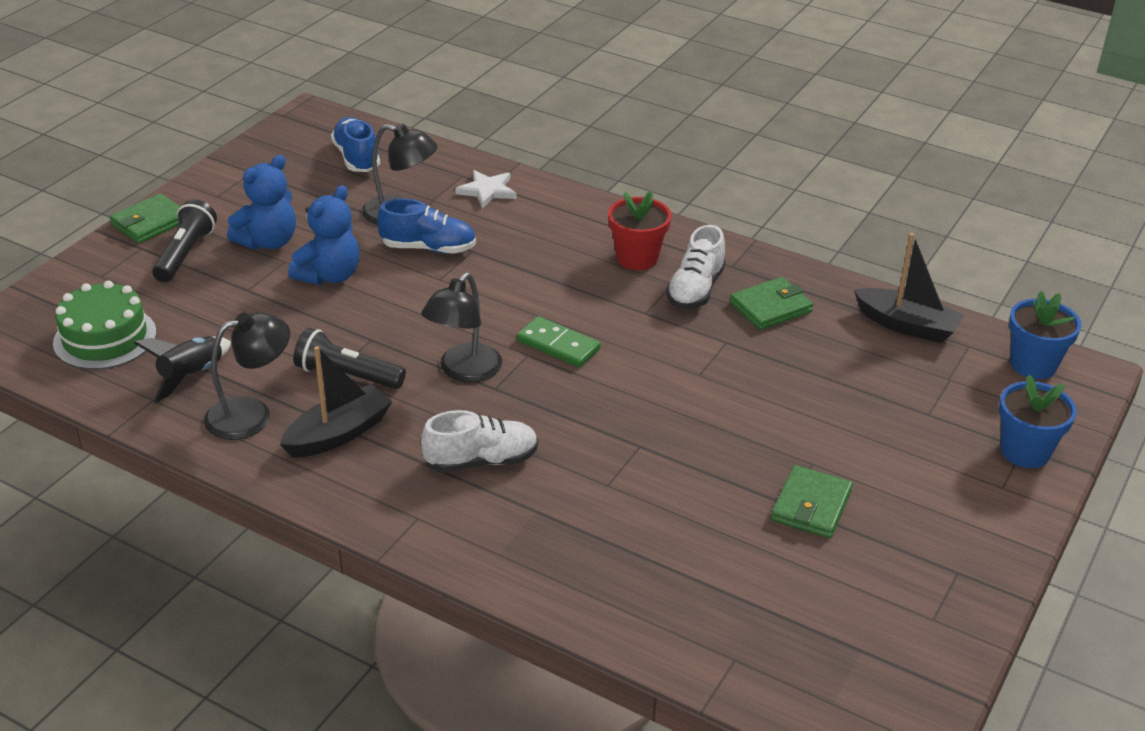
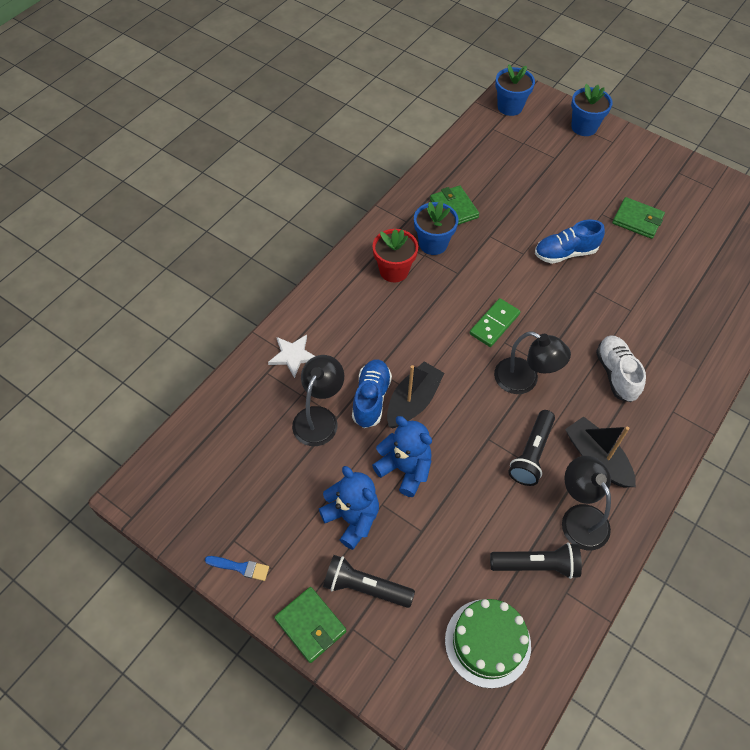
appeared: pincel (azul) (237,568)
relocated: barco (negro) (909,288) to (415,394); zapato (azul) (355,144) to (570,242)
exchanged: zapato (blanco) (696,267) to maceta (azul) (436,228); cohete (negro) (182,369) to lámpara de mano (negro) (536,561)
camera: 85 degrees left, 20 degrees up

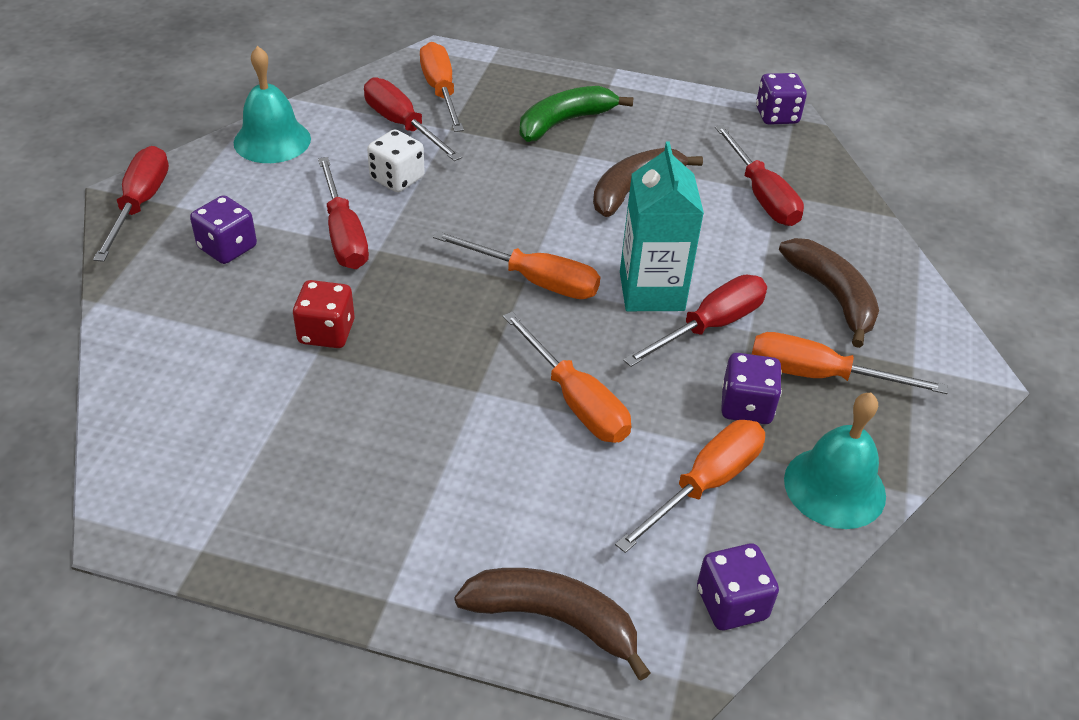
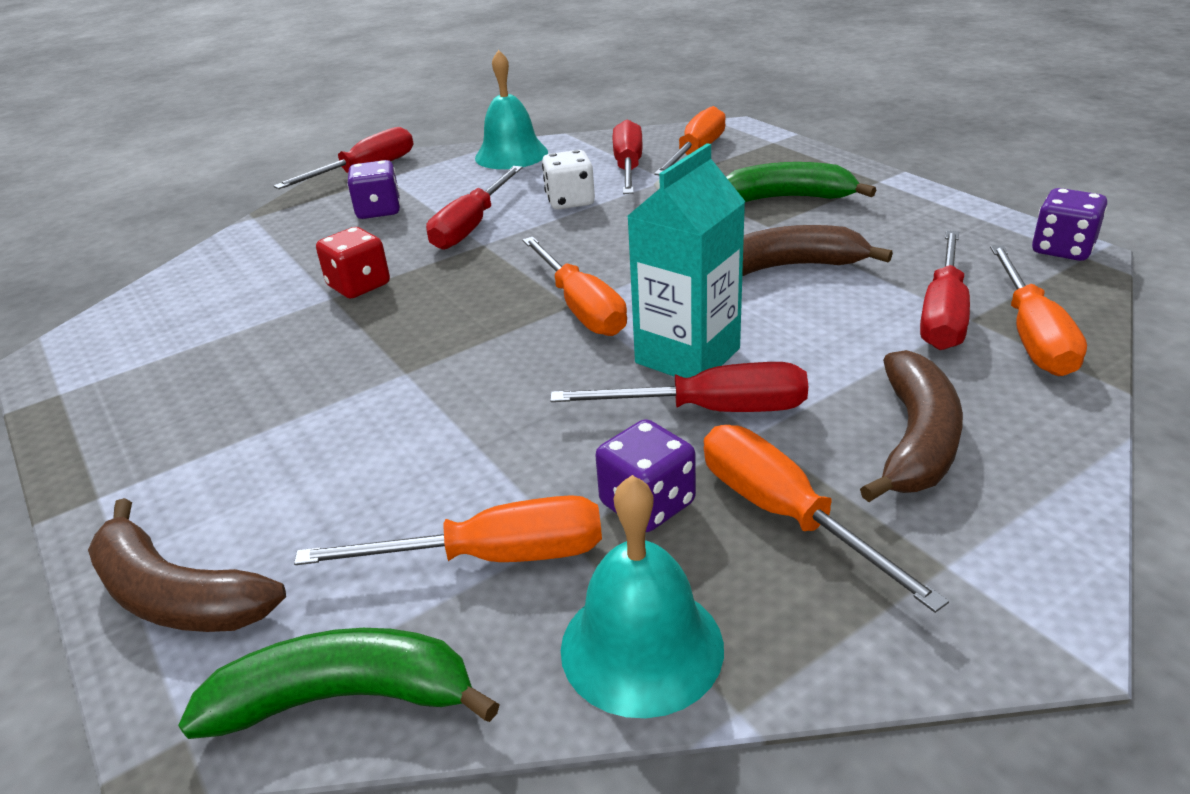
relocated: destornillador (naranja) (567,377) to (1038,310)
exchanged: dado (morado) (738,587) to plátano (verde) (339,683)
spun: plátano (marrón) (553,624) = (187,565) 150 degrees clockwise
camera: 45 degrees right, 10 degrees down

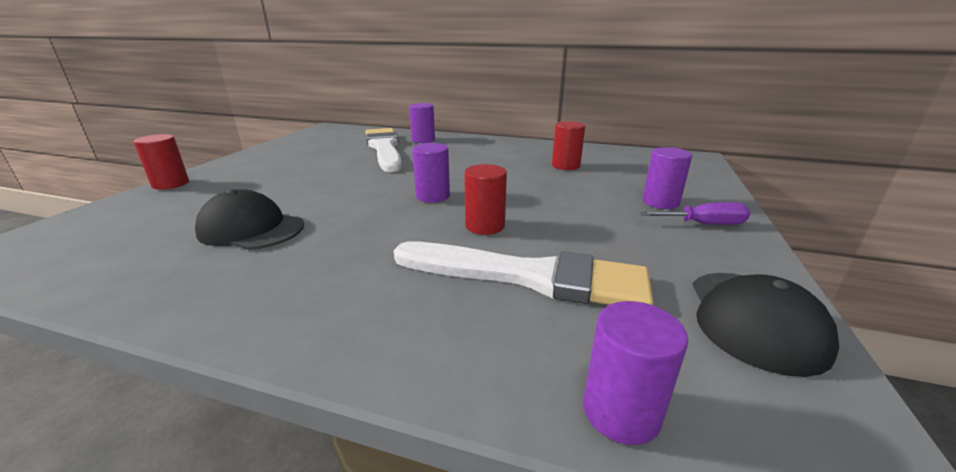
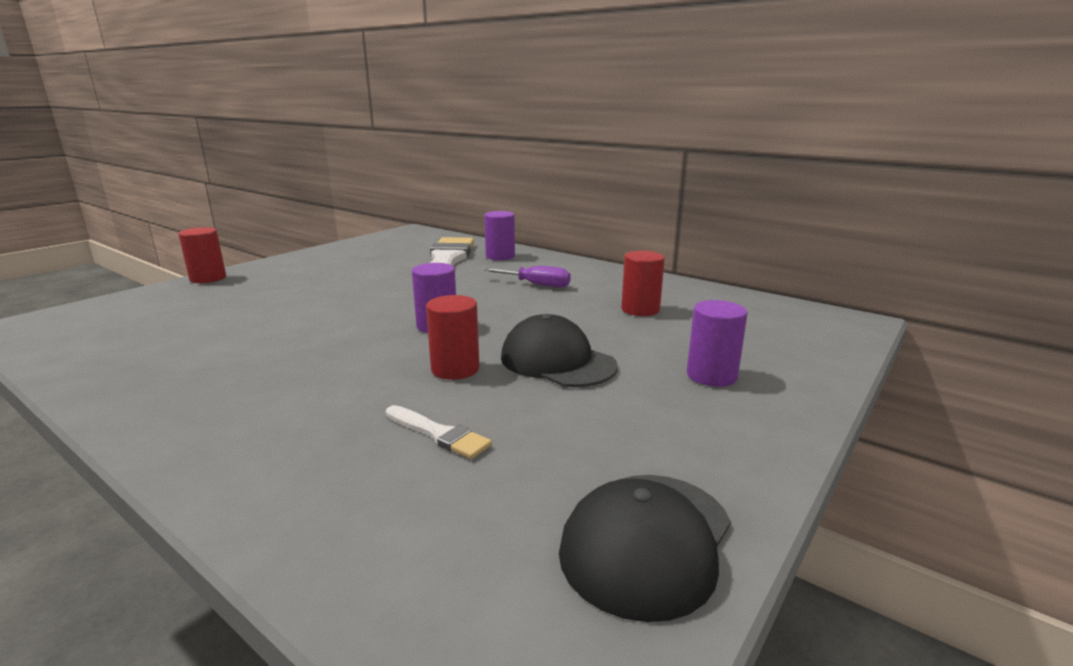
missing: cilindro (morado) (635,373)
relocated: destornillador (morado) (694,213) to (527,277); gorra (negro) (249,219) to (559,350)
size: pincel (blanco) (523,273) = (439,432) x0.42
camera: 20 degrees right, 5 degrees down

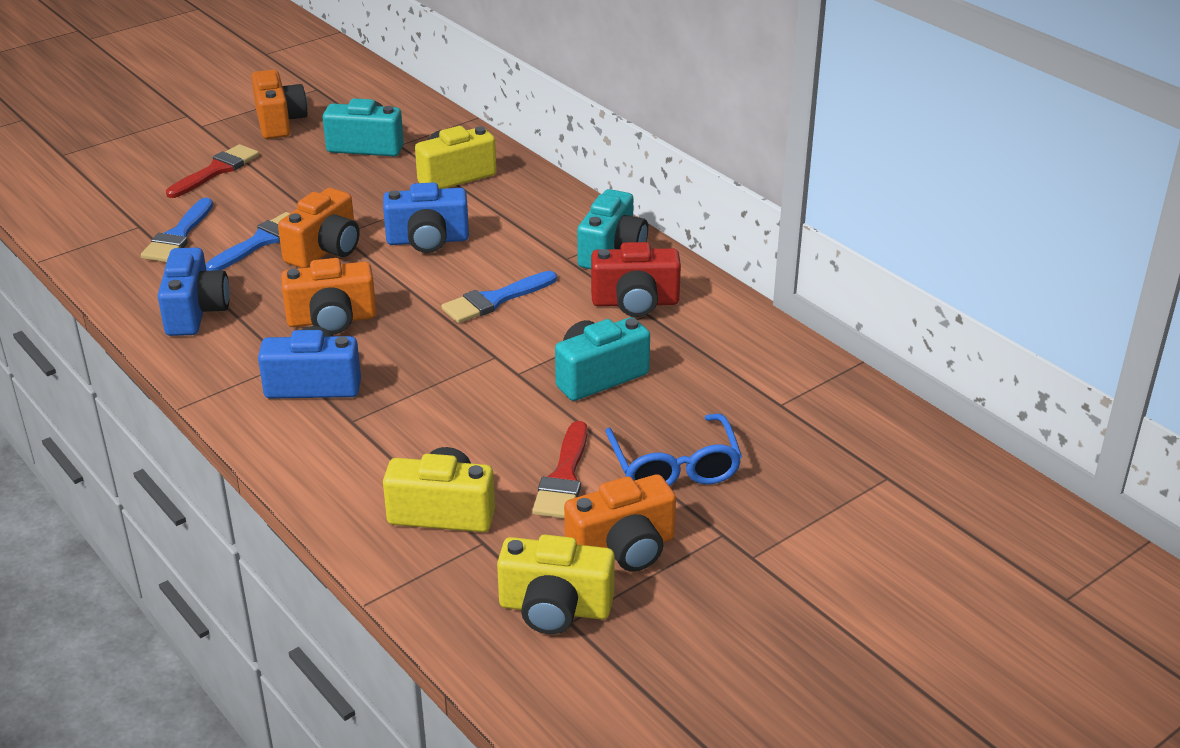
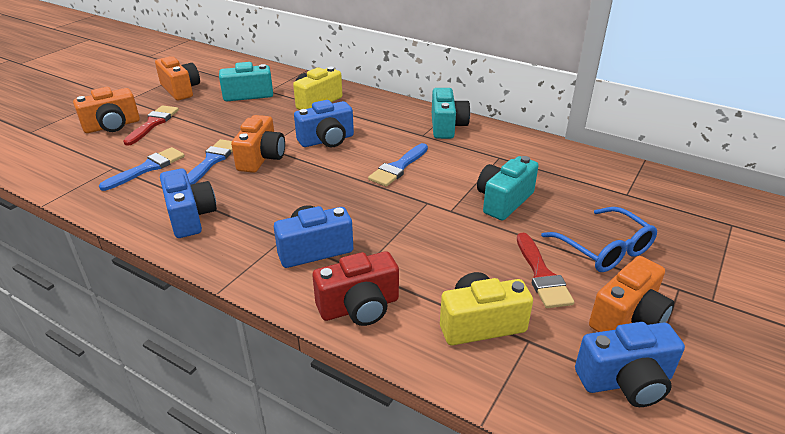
relocated: cámara (naranja) (328,296) to (106,110); cámara (rojo) (636,279) to (355,288)
colour: cámara (amarillo) (556,584) to cámara (azul) (630,364)
spun: pincel (azul) (177,230) = (142,169) 135 degrees counterclockwise
camera: 20 degrees left, 0 degrees up

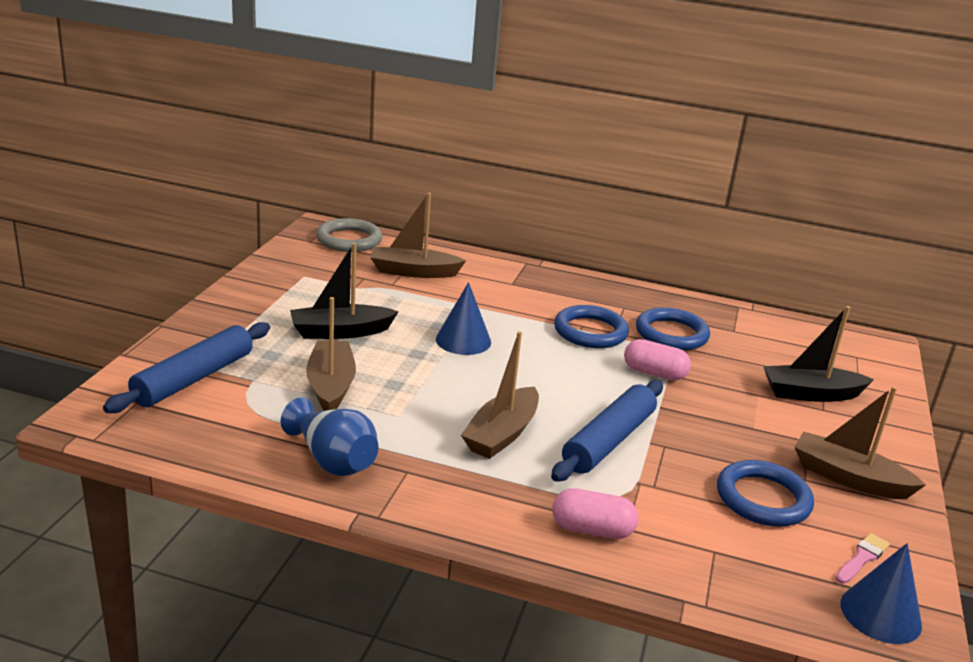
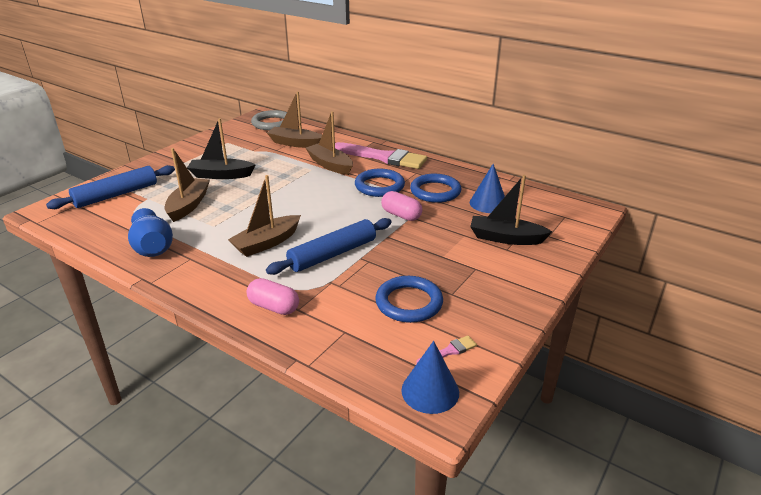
appeared: pincel (rosa) (381,155)
relocated: barco (marrón) (860,442) to (329,143); cono (azul) (463,318) to (487,188)
camera: 20 degrees right, 5 degrees up

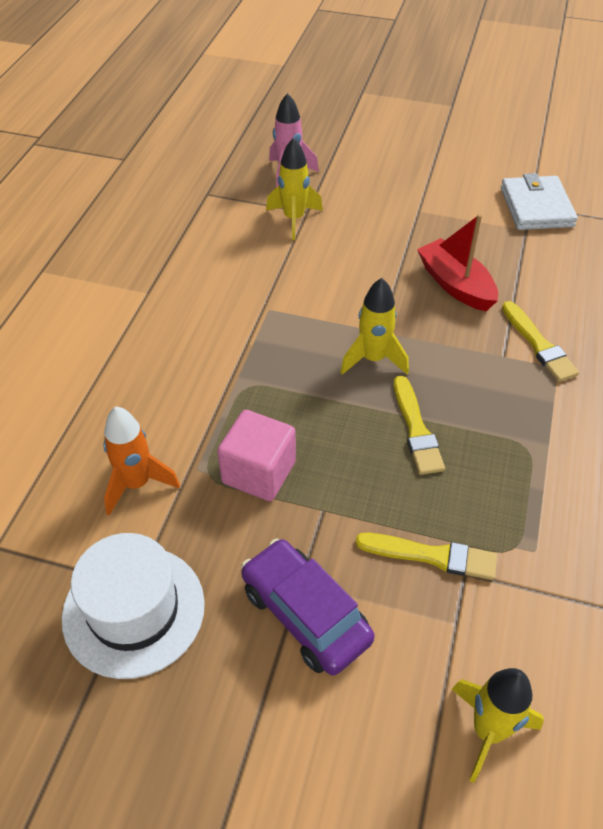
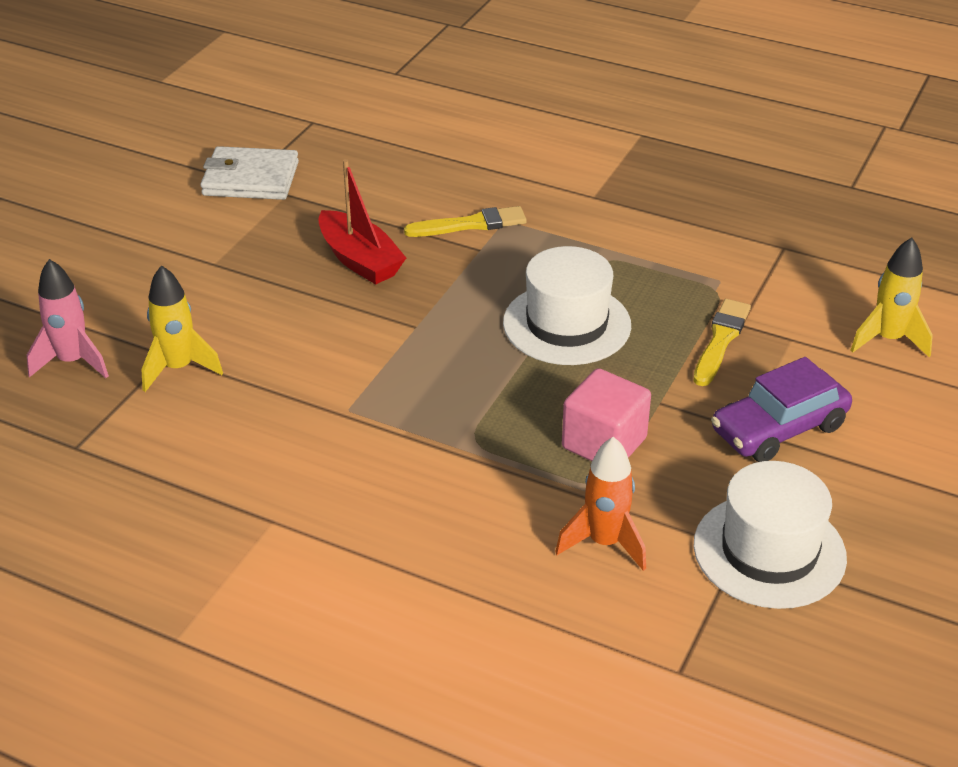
missing: cohete (amarillo) (374,326)
exchanged: pincel (amarillo) (419,425) to sombrero (blanco) (567,305)
spun: barco (rojo) (457,262) = (362,221) 105 degrees counterclockwise
camera: 80 degrees left, 10 degrees down

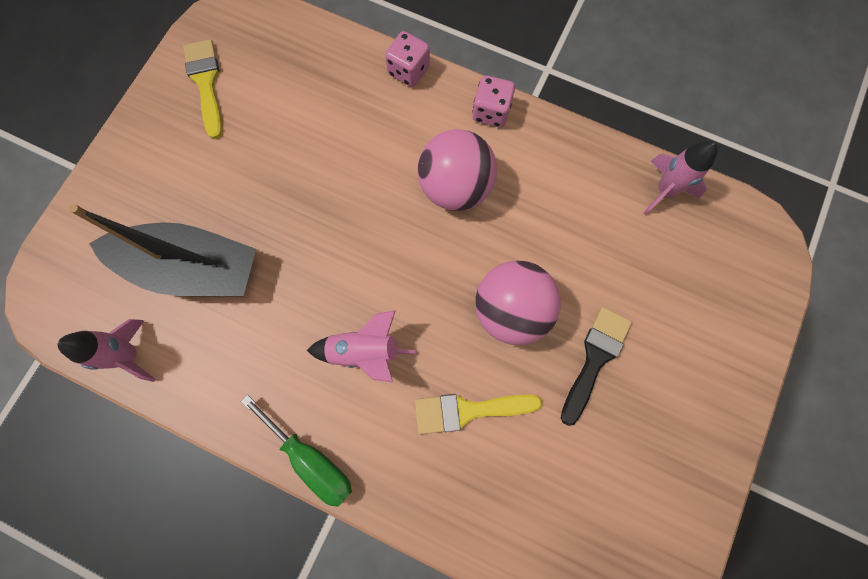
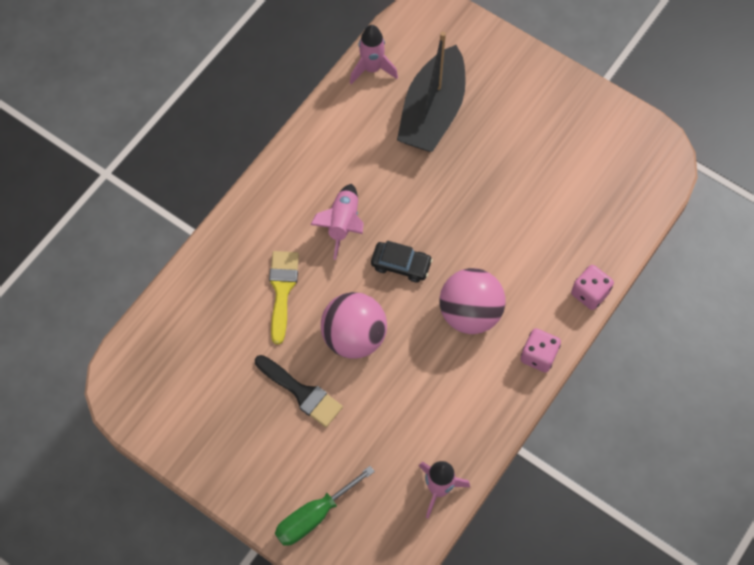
missing: pincel (amarillo) (202,89)
appeared: coche (negro) (402,261)
relocated: destornillador (verde) (296,451) to (325,506)
camera: 100 degrees right, 10 degrees down

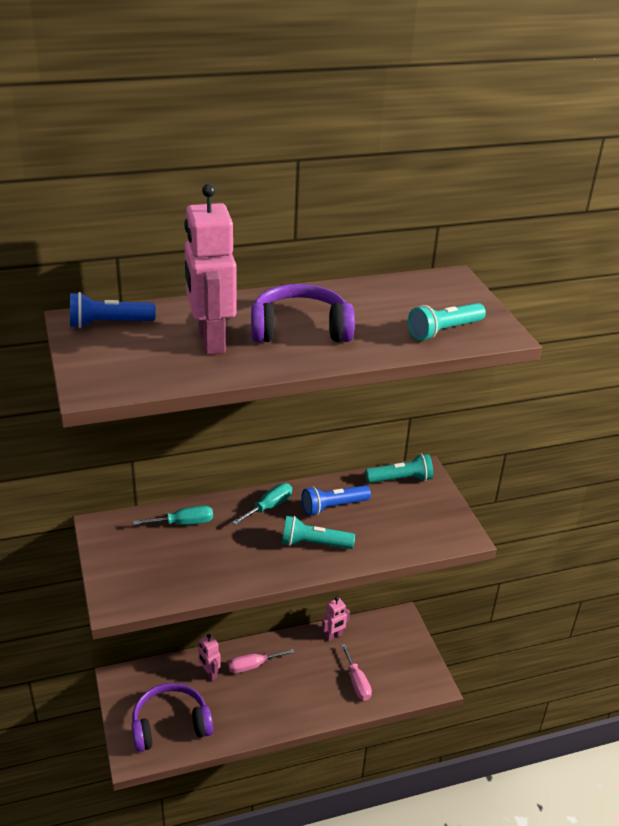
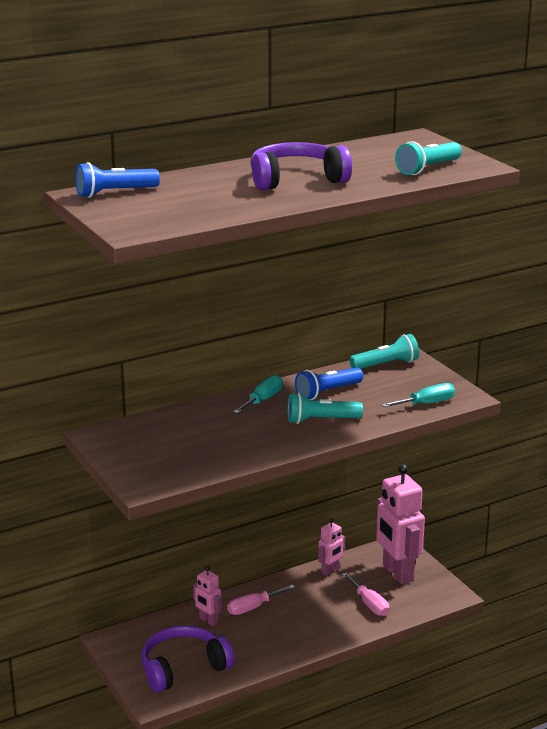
relocated: robot (rosa) (210,269) to (400,524); destornillador (turquesa) (173,515) to (418,395)
camera: 10 degrees left, 10 degrees down

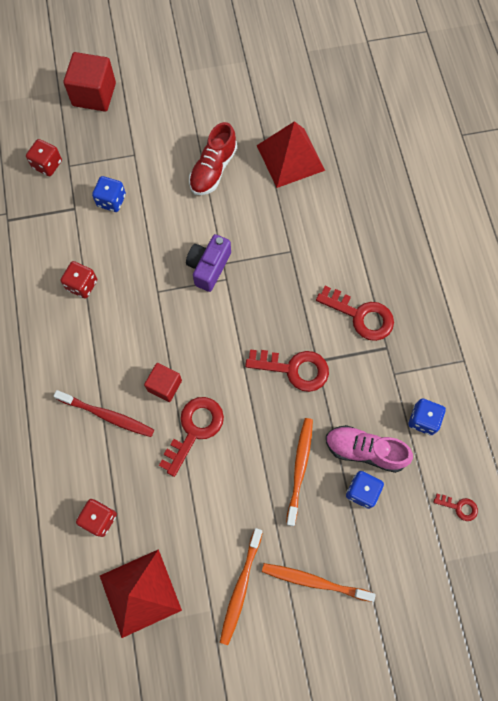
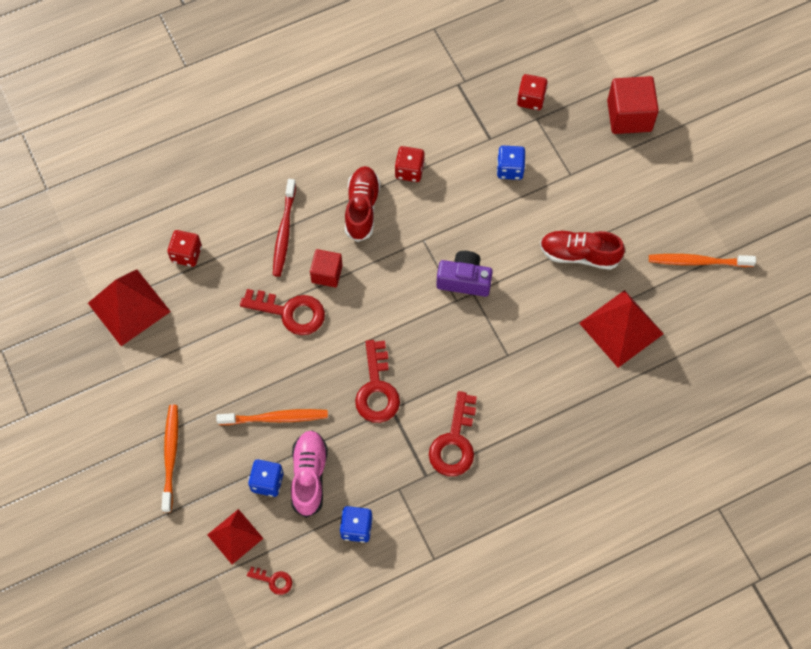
appeared: pirámide (rojo) (235,536); zapato (rojo) (363,204)
relocated: cepillo de dientes (naranja) (241,586) to (702,260)
spun: llave (rojo) (456,507) = (269,581) 75 degrees counterclockwise
camera: 75 degrees right, 5 degrees down

